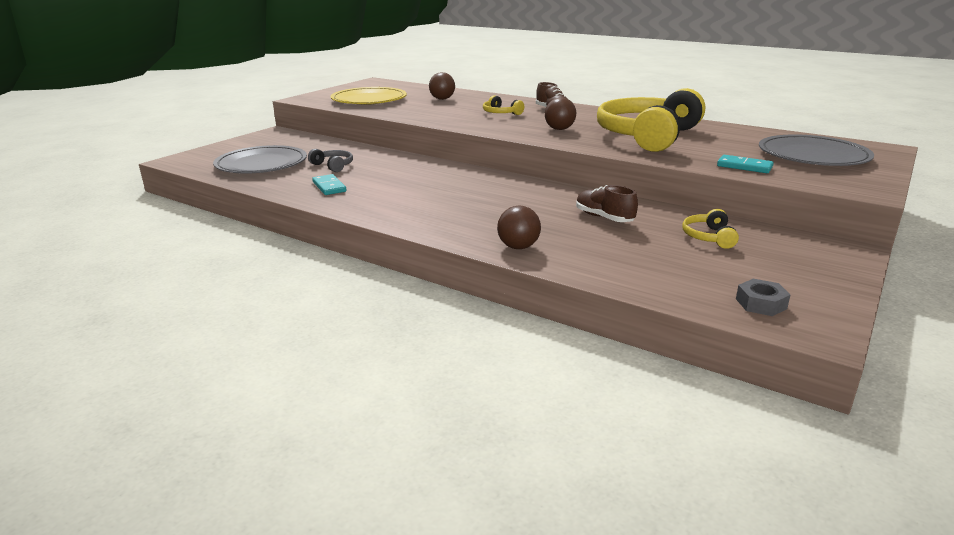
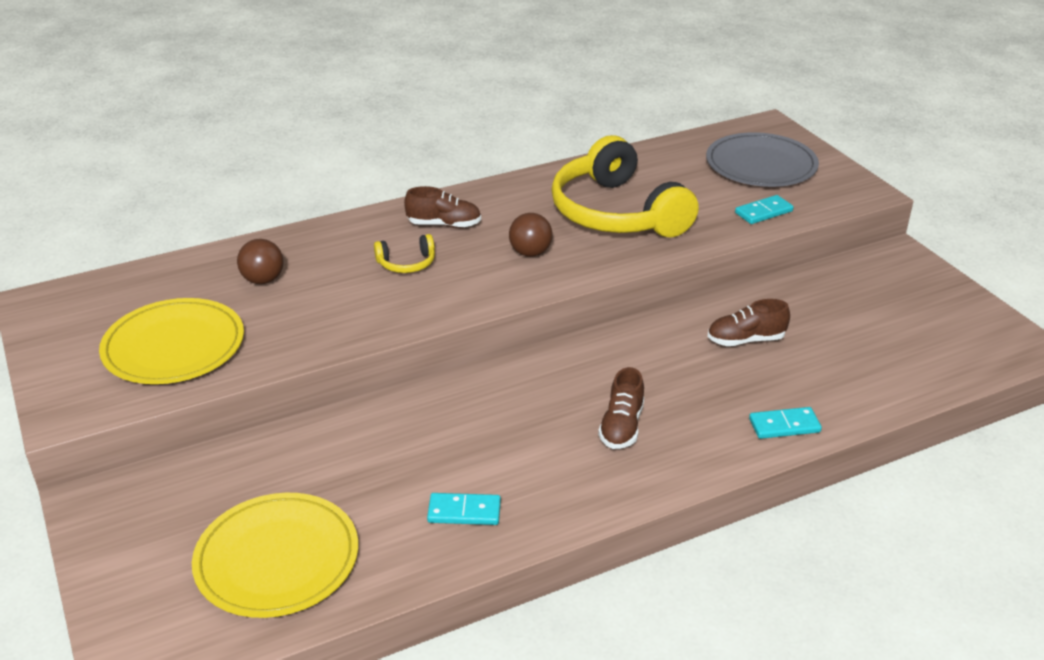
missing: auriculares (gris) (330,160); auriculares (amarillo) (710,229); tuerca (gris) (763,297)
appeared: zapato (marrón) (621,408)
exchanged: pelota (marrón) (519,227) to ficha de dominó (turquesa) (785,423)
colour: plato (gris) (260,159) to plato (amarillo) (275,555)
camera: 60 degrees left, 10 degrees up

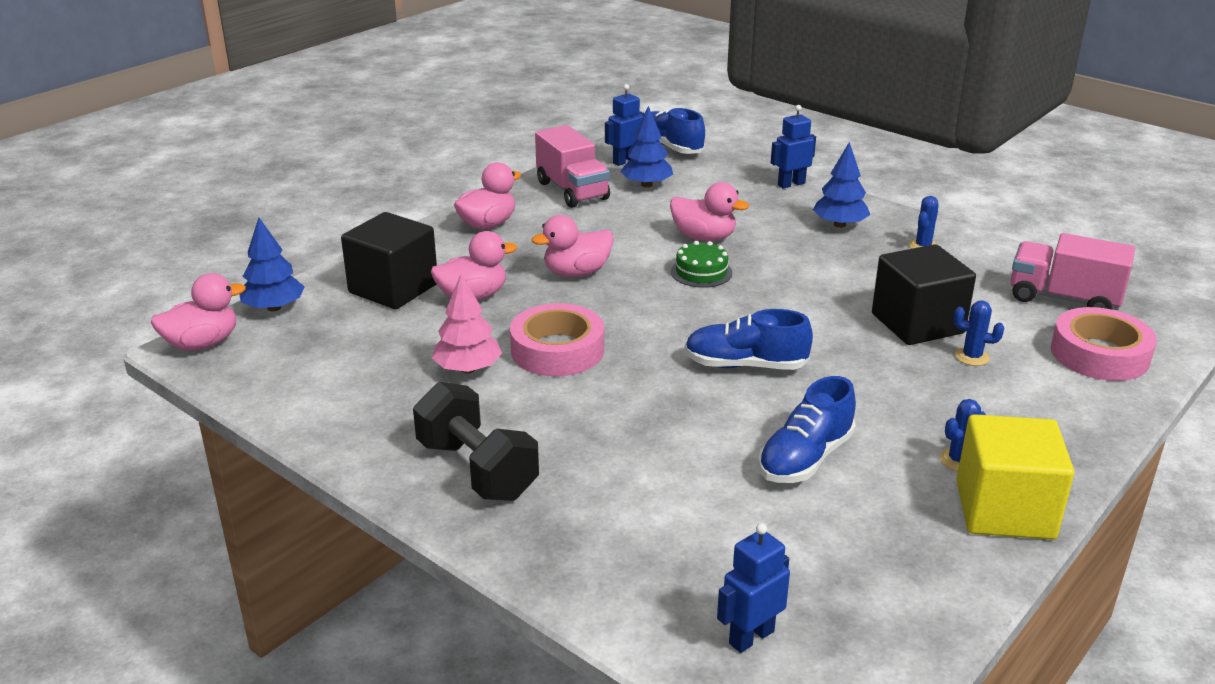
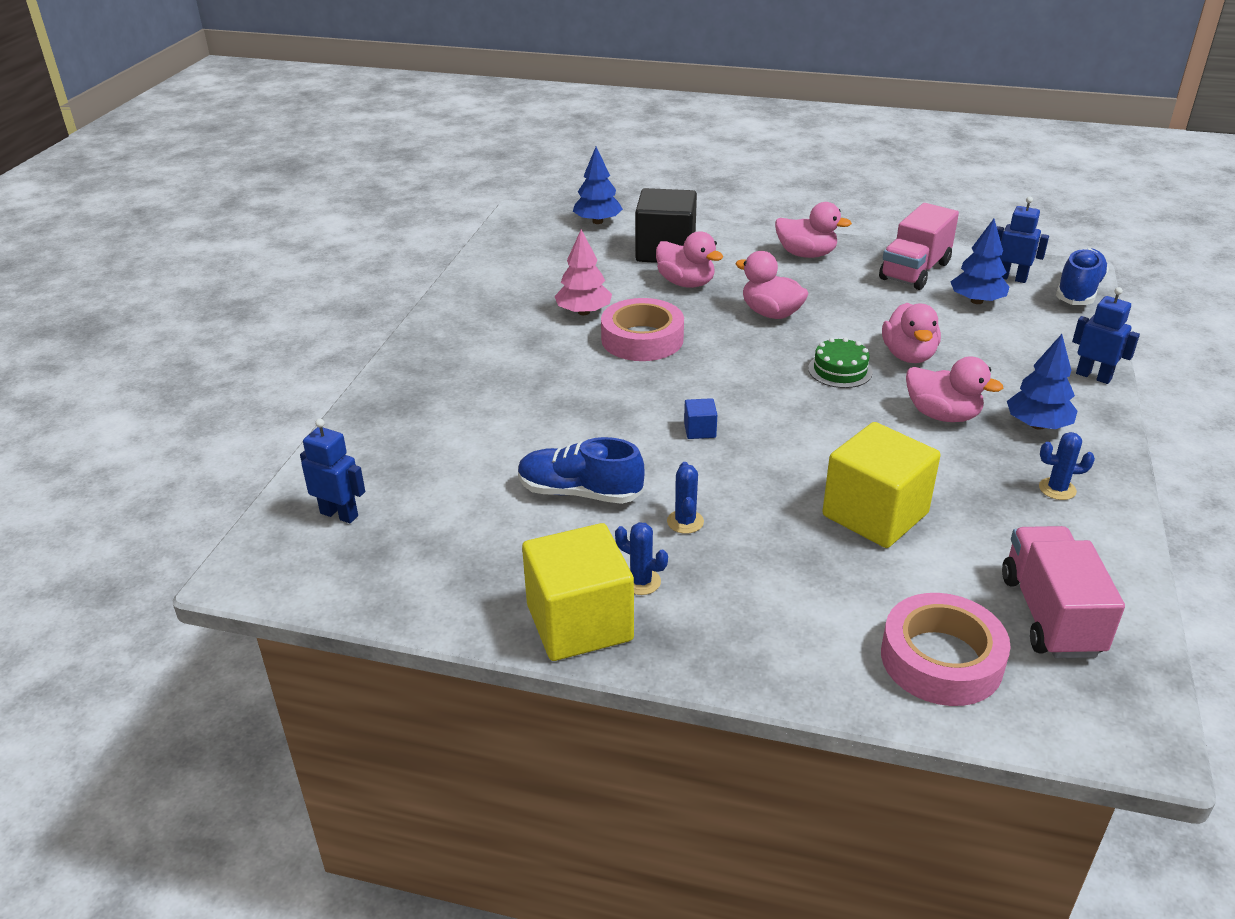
missing: mancuerna (negro) (476,441)
relocated: cactus (azul) (978,333) to (685,498); pato (rosa) (198,312) to (954,389)
exchanged: zapato (azul) (749,339) to cubo (azul) (700,418)
colour: cubo (negro) (924,294) to cubo (amarillo) (881,485)
camera: 65 degrees right, 5 degrees up

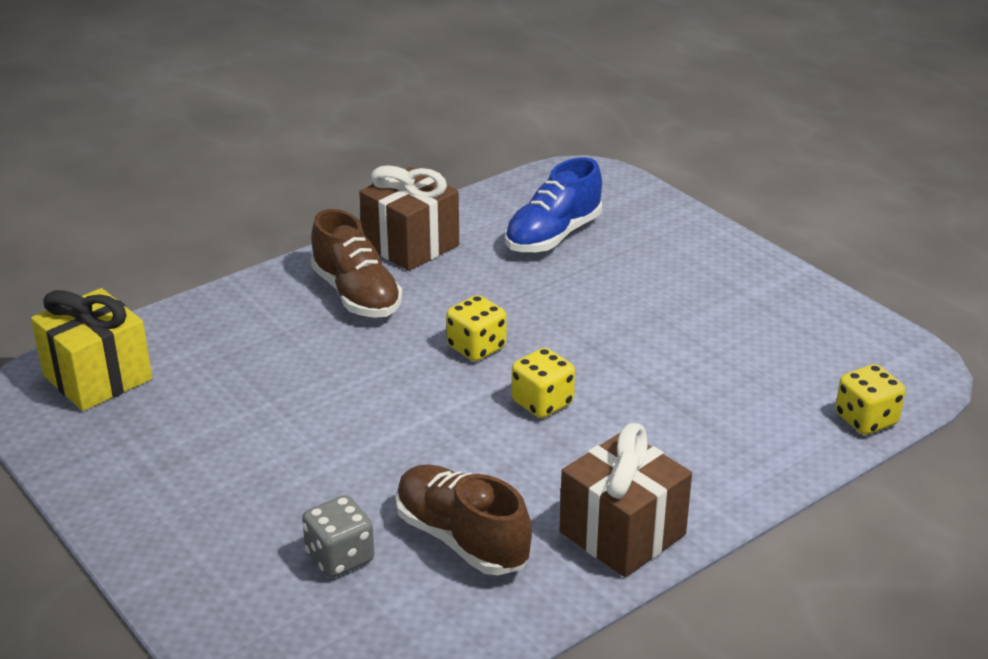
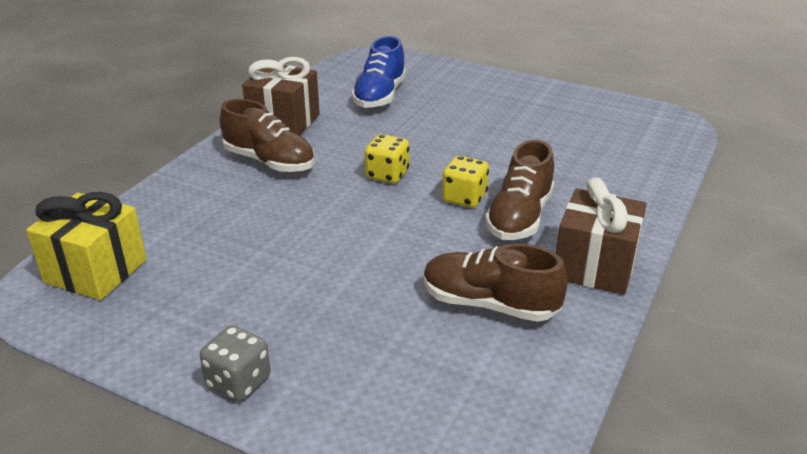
missing: dado (amarillo) (870,399)
appeared: zapato (marrón) (519,190)
relocated: dado (gris) (338,536) to (235,363)
camera: 25 degrees left, 0 degrees up

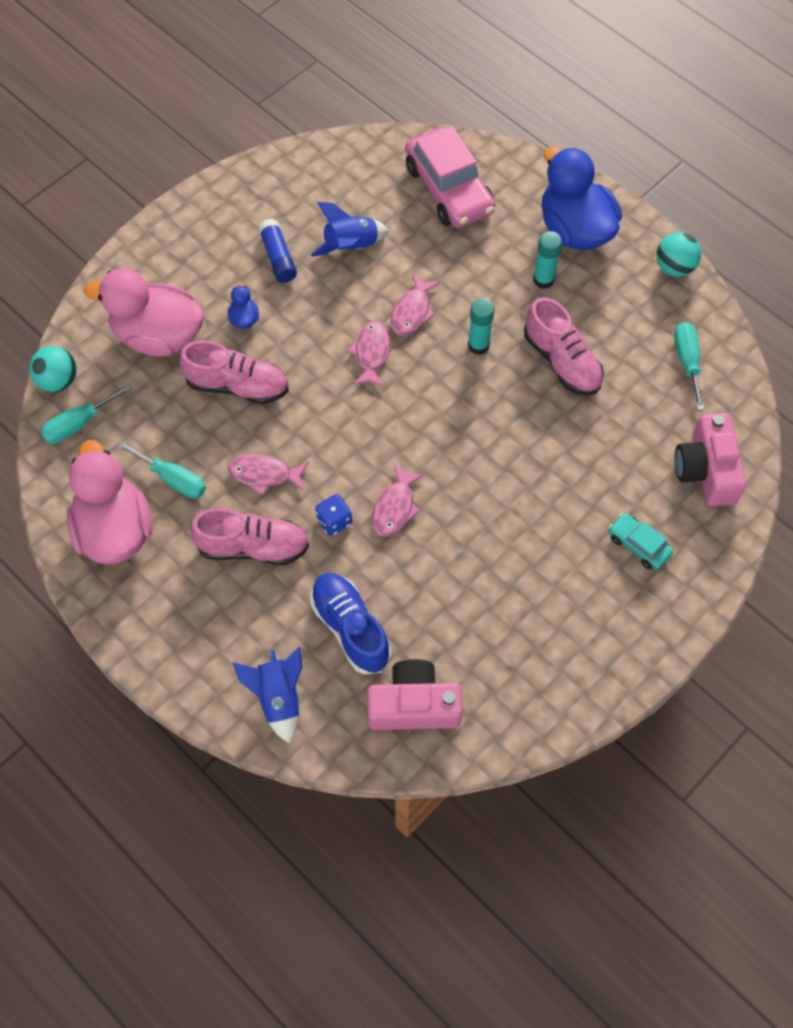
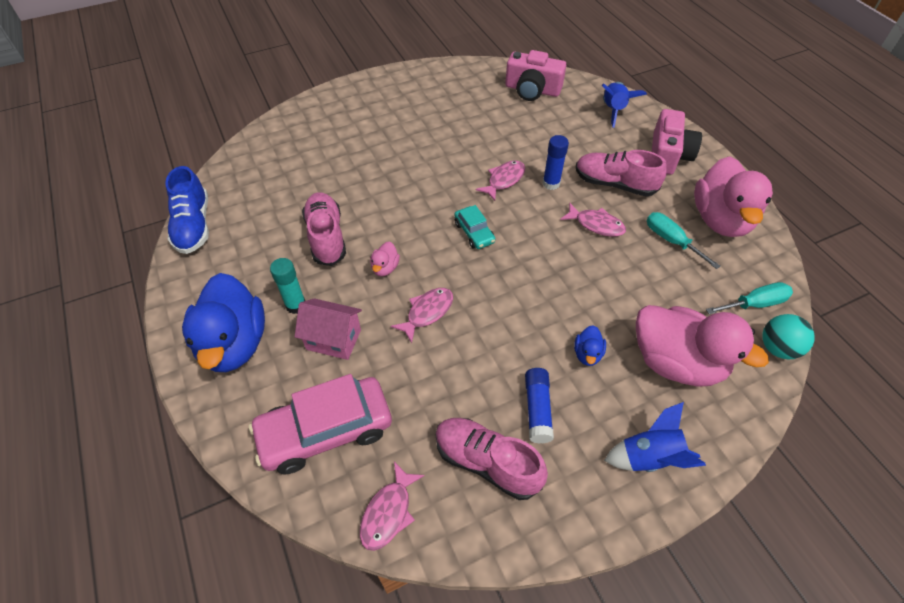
missing: pelota (turquesa) (679,254); destornillador (turquesa) (689,366)
appeared: casa (rosa) (328,329)
relocated: zapato (azul) (350,623) to (187,210); pez (rosa) (369,354) to (392,506); zapato (rosa) (234,372) to (492,459); coche (turquesa) (641,541) to (474,227); cohete (azul) (349,229) to (655,437); cámara (rosa) (711,460) to (677,142)
exchanged: barra de pegamento (turquesa) (481,326) to pato (rosa) (385,258); dado (azul) (333,515) to barra de pegamento (azul) (556,162)
spun: coche (rosa) (450,177) = (320,424) 105 degrees counterclockwise
camera: 160 degrees left, 10 degrees down

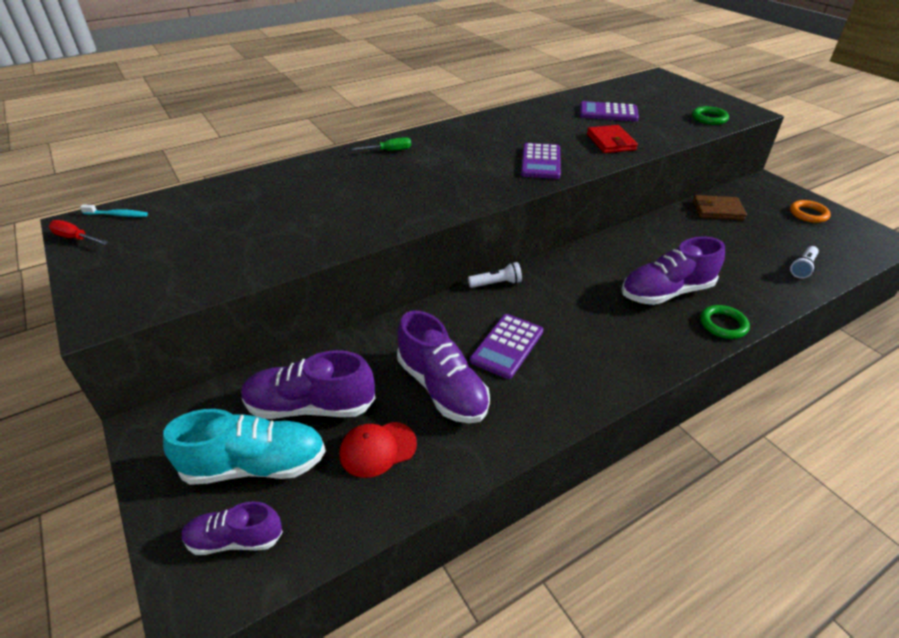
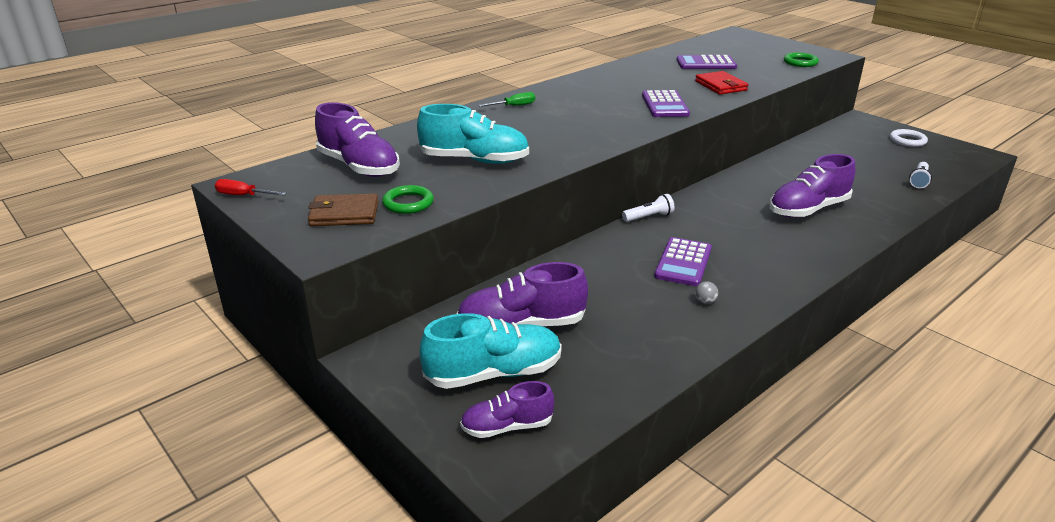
missing: cepillo de dientes (turquesa) (114,210); gorra (rojo) (378,450)
appeared: zapato (turquesa) (473,134); pelota (gris) (706,292)
relocated: cartera (marrón) (720,207) to (343,209); zapato (morado) (443,367) to (357,139); anillo (verde) (725,322) to (408,199)
colour: anillo (naranja) (810,211) to anillo (blanco) (909,138)
camera: 10 degrees left, 10 degrees down

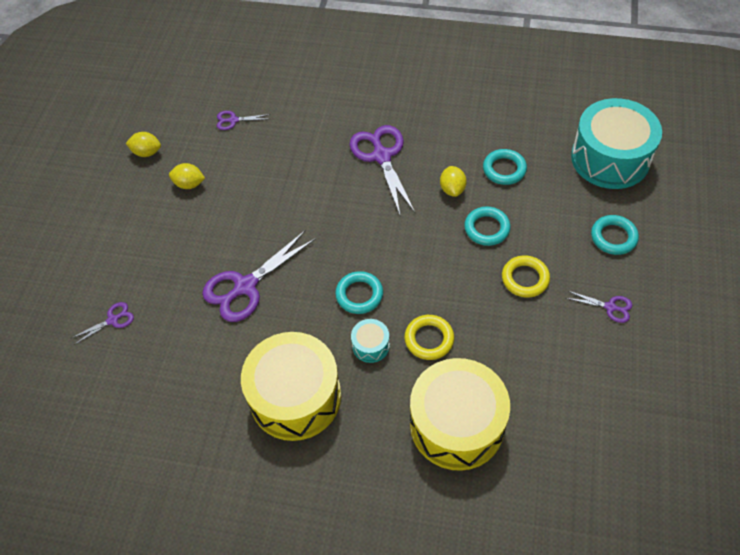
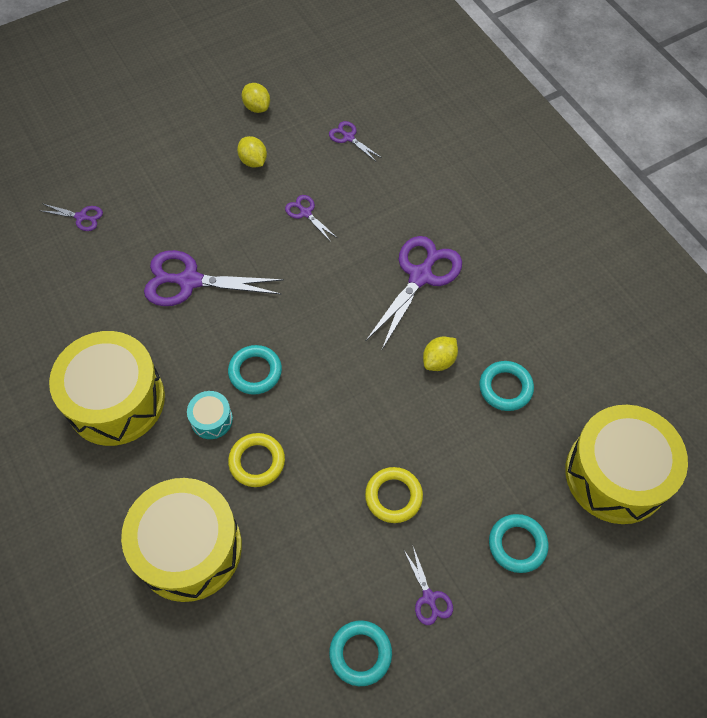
appeared: tijeras (morado) (310,218)
relocated: anillo (turquesa) (487,226) to (360,653)
colour: tambor (turquesa) (616,143) to tambor (amarillo) (626,464)
camera: 45 degrees right, 5 degrees up

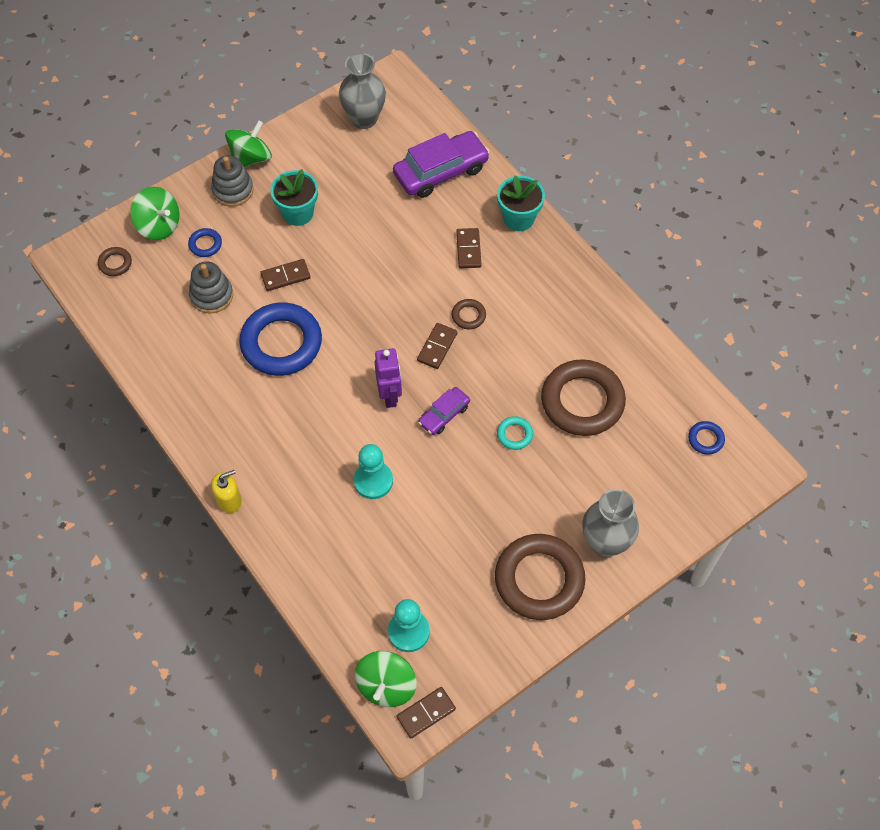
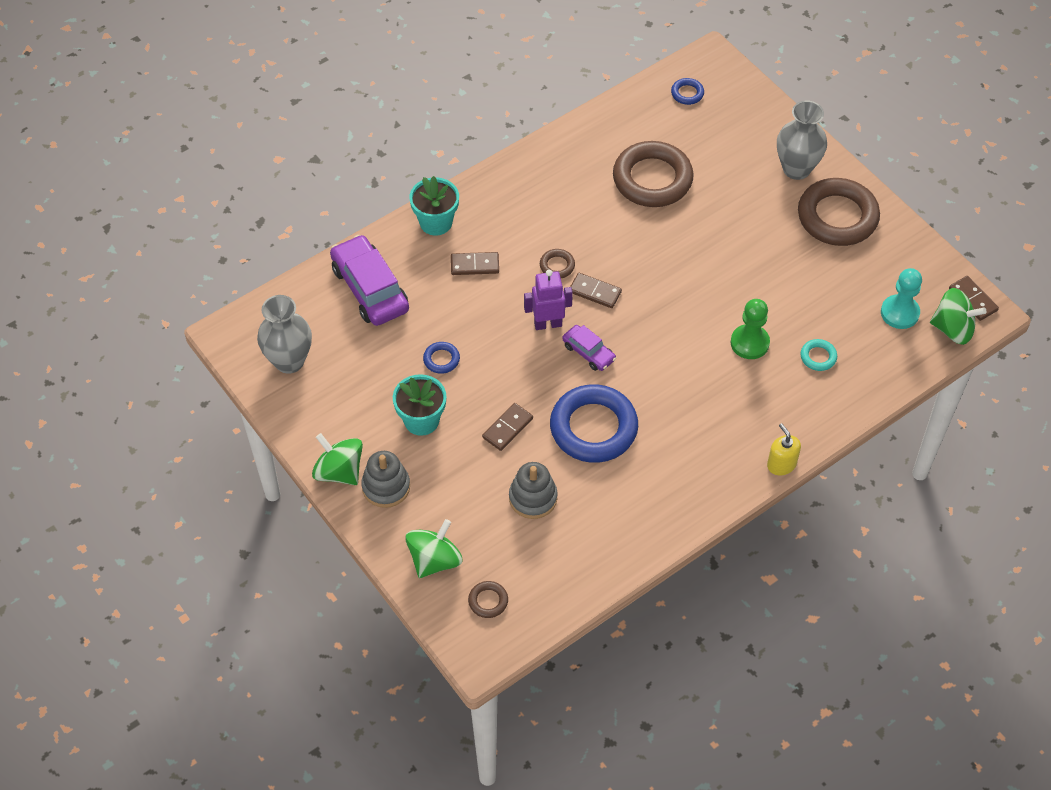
relocated: anillo (azul) (205,242) to (441,358); robot (morado) (388,378) to (548,300); coche (morado) (444,411) to (589,348); anillo (turquesa) (515,433) to (819,355)
colour: peón (turquesa) (373,471) to peón (verde) (750,329)
spun: ficha de dominó (marrón) (285,275) = (507,427) 60 degrees clockwise
camera: 90 degrees left, 5 degrees down

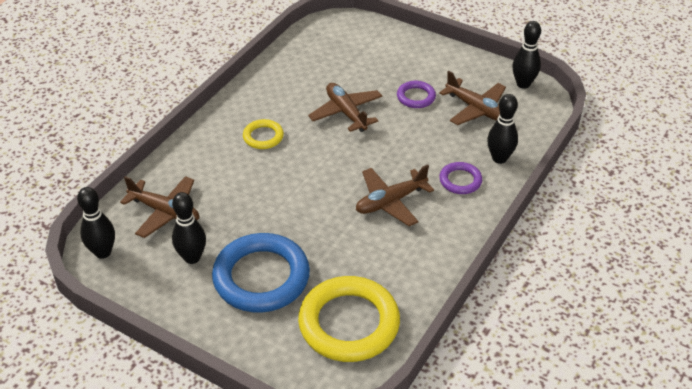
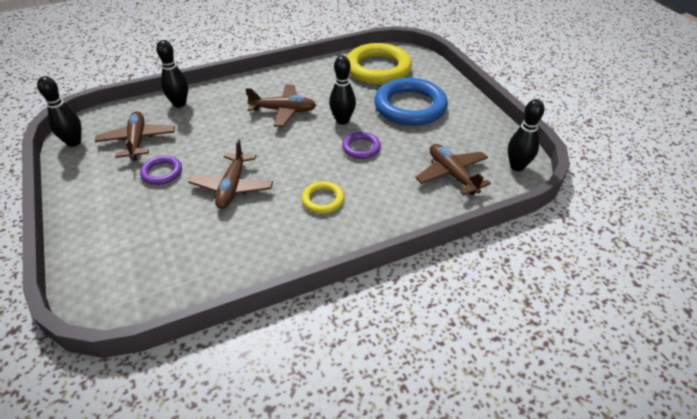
relocated: bolo (negro) (189,228) to (342,90); anillo (morado) (460,178) to (361,145)
camera: 145 degrees left, 0 degrees up

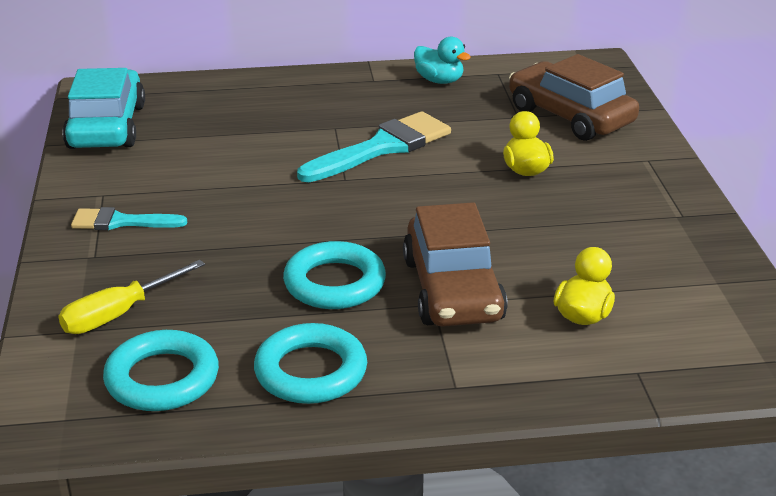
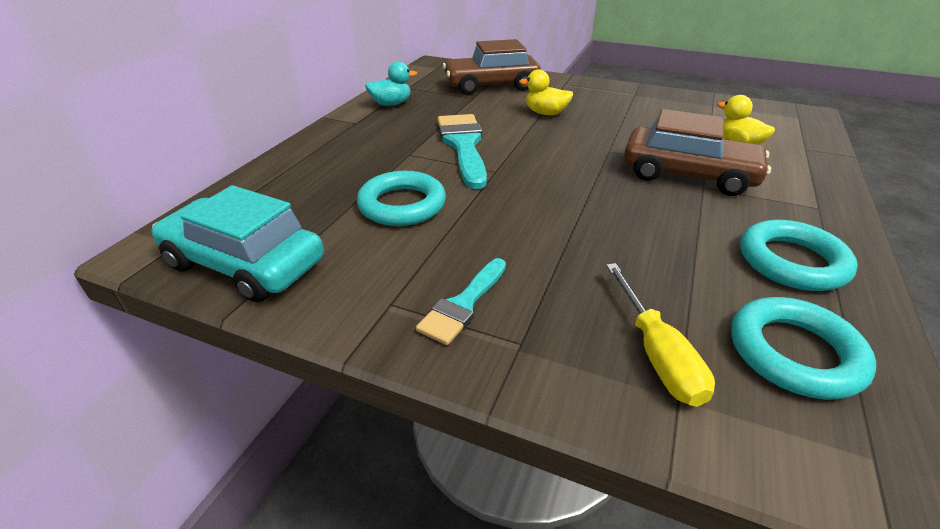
relocated: anillo (turquesa) (334,275) to (401,198)
camera: 60 degrees left, 5 degrees up

